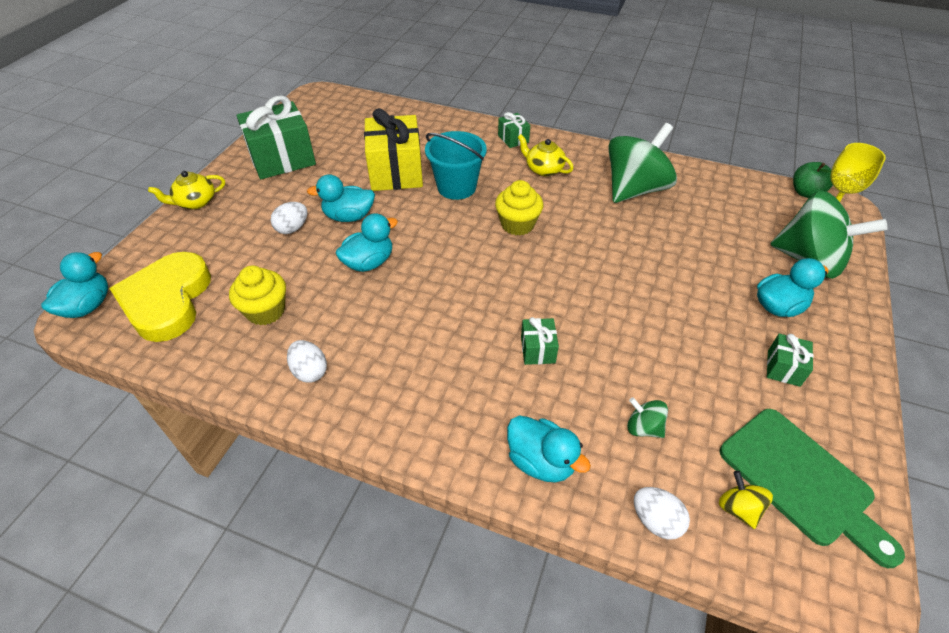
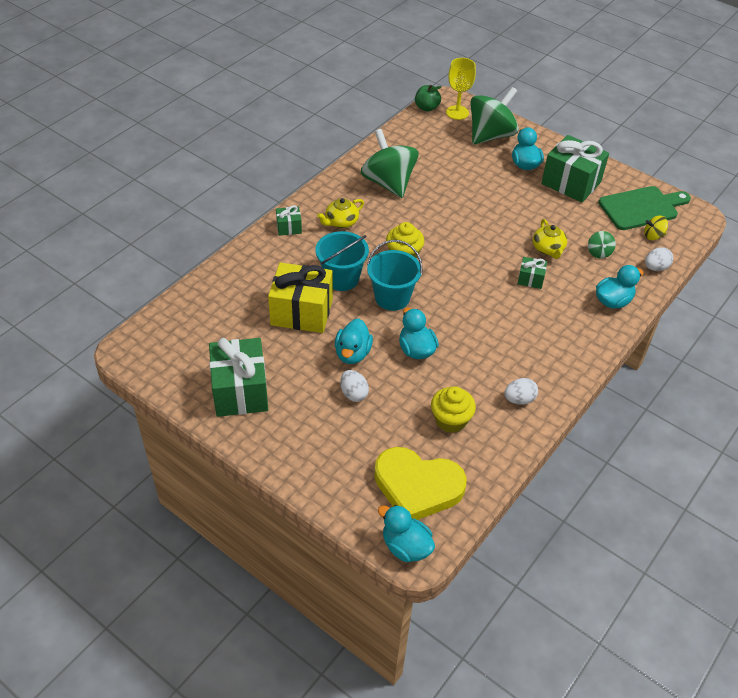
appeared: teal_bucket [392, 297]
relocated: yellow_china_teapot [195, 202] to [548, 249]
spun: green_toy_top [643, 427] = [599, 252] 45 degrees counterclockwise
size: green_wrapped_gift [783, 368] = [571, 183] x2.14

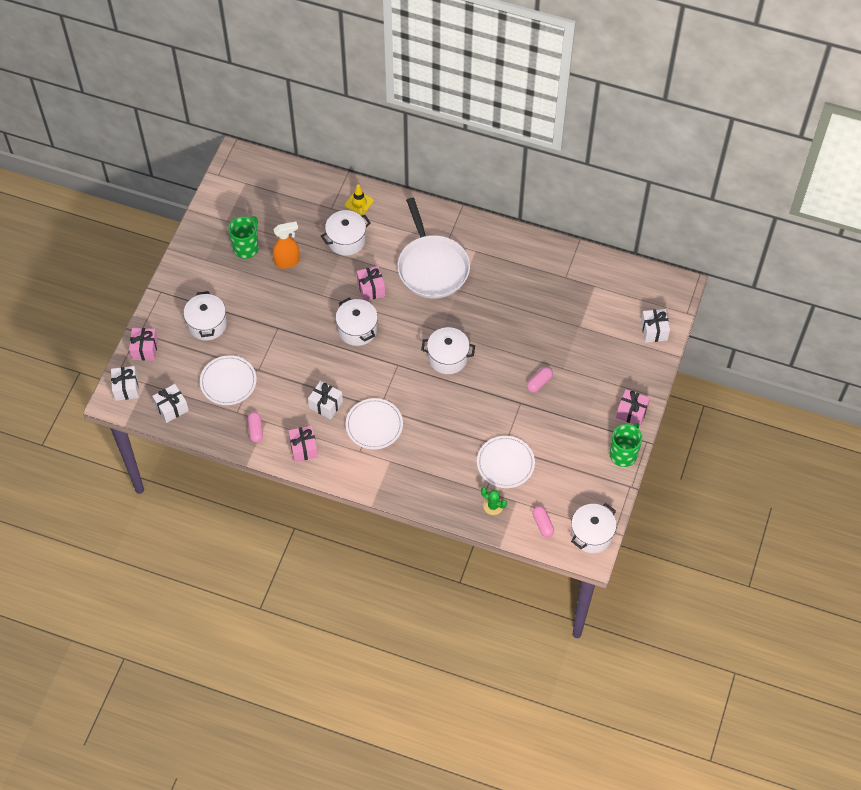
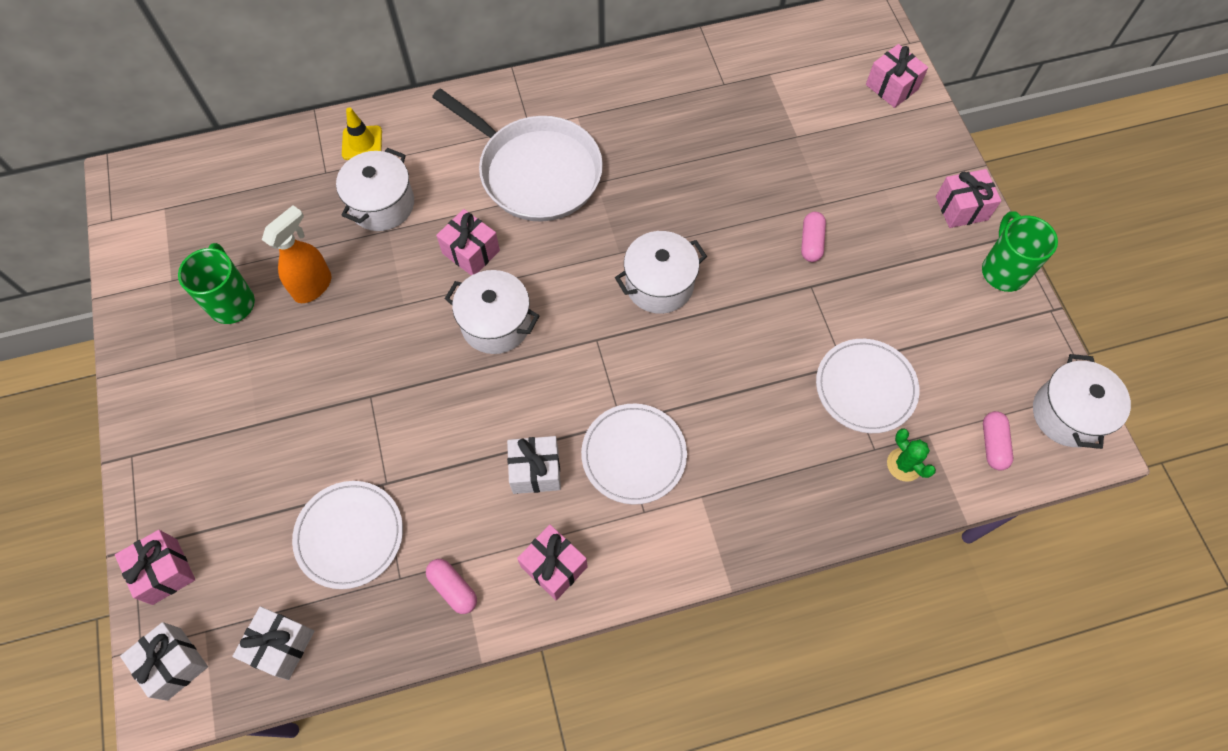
missing: snow-white_pot [207, 324]
colour: snow-white_wrapped_gift [654, 331] to rosy_wrapped_gift [892, 87]
spun: green_saguaro_cactus [493, 506] = [904, 464] 60 degrees clockwise; rosy_capsule [542, 524] = [993, 444] 60 degrees clockwise

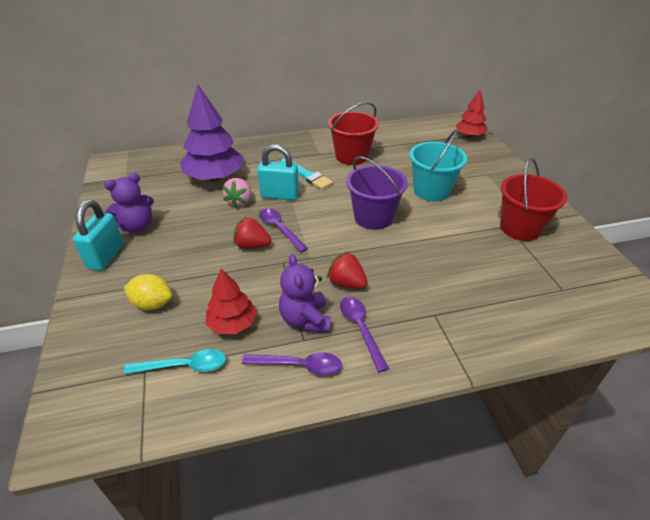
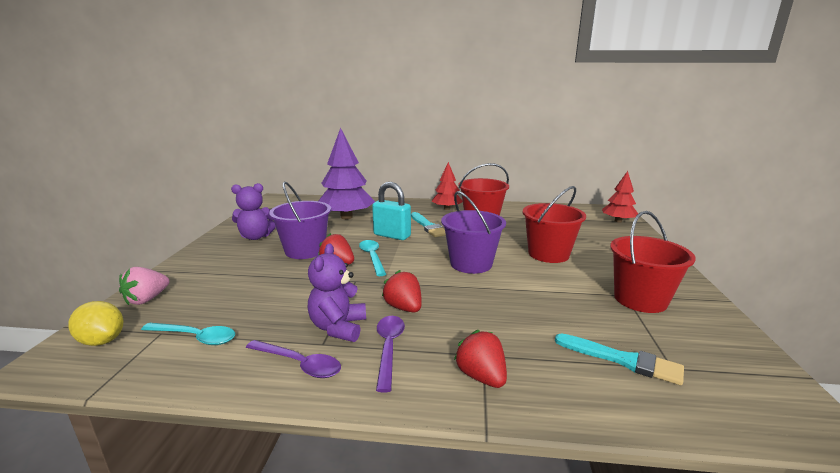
missing: teal_padlock [106, 256]
appeared: purple_bucket [305, 250]; crimson_strawberry [481, 377]; teal_paintbrush [623, 360]
relocated: rosy_strawberry [239, 201] to [147, 299]; crimson_toy_tree [232, 323] to [447, 208]; yellow_lemon [152, 304] to [102, 341]
colour: teal_bucket [431, 191] to crimson_bucket [548, 254]; purple_spoon [279, 229] to teal_spoon [372, 257]

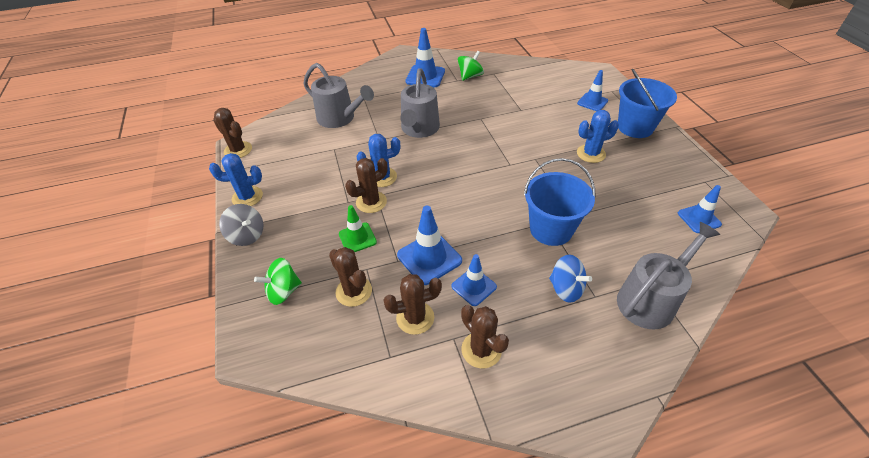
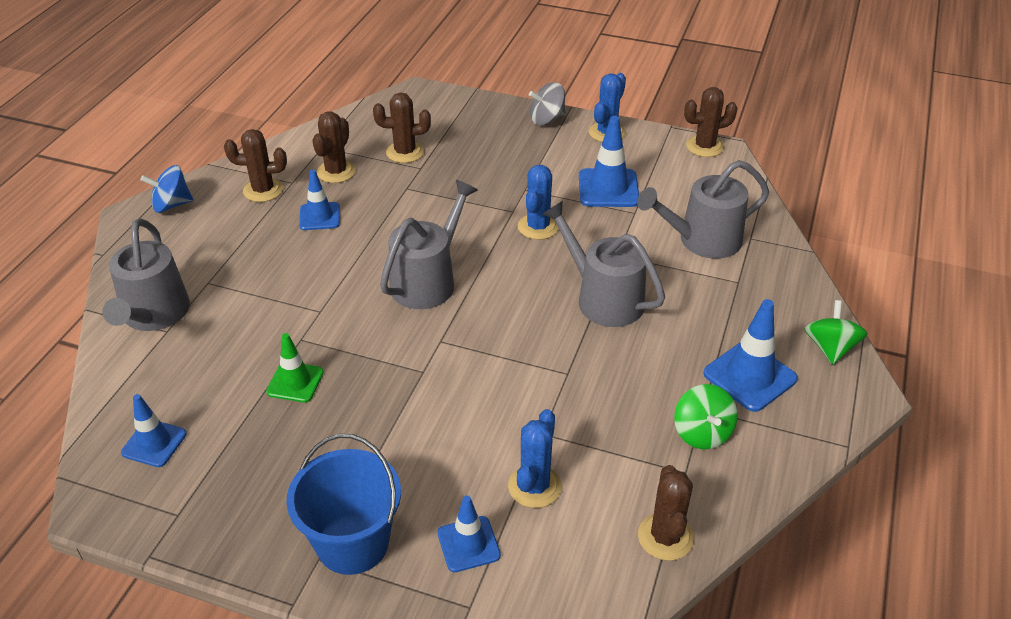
missing: cobalt_bucket [551, 229]
appeared: ash-grey_watering_pot [428, 281]
relocated: cobalt_saguaro_cactus [591, 154] to [534, 486]; russet_saguaro_cactus [371, 202] to [665, 537]; green_road_cone [357, 238] to [295, 382]; cobalt_road_cone [429, 258] to [608, 188]; cobalt_toy_top [566, 289] to [171, 205]; green_toy_top [283, 291] to [830, 348]

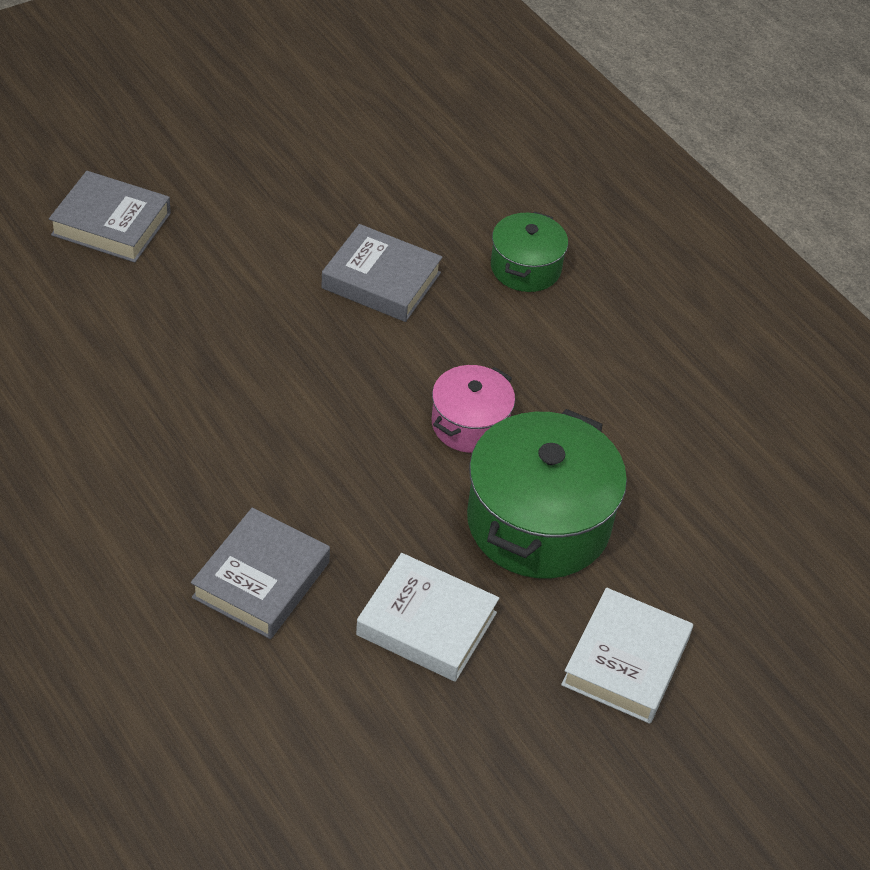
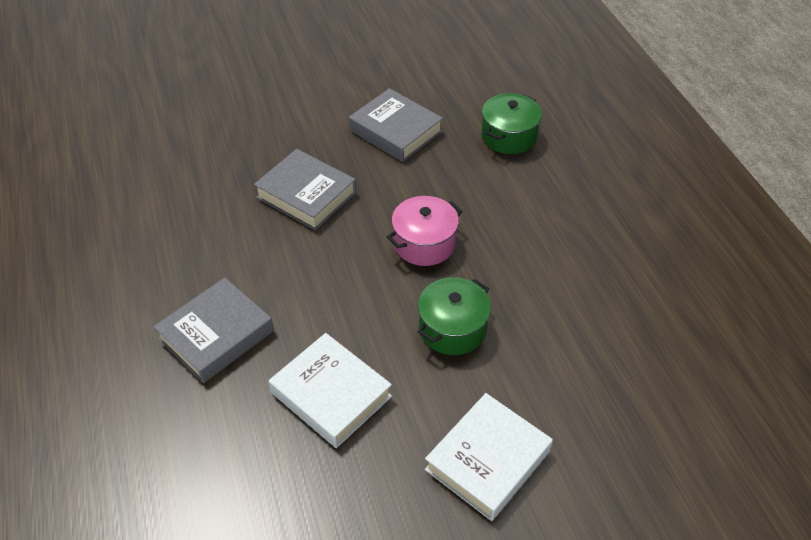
relocated: ash-grey_hardcover [111, 224] to [306, 195]
size: green_pot [538, 522] = [452, 328] x0.56

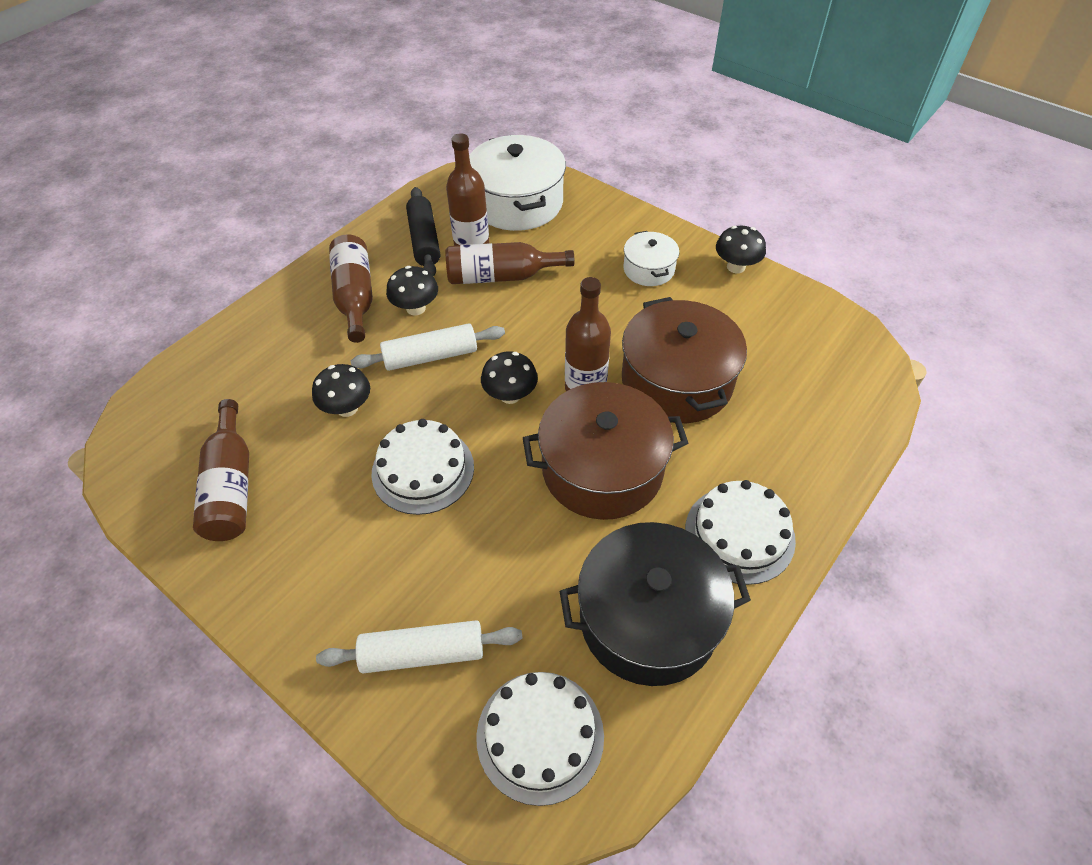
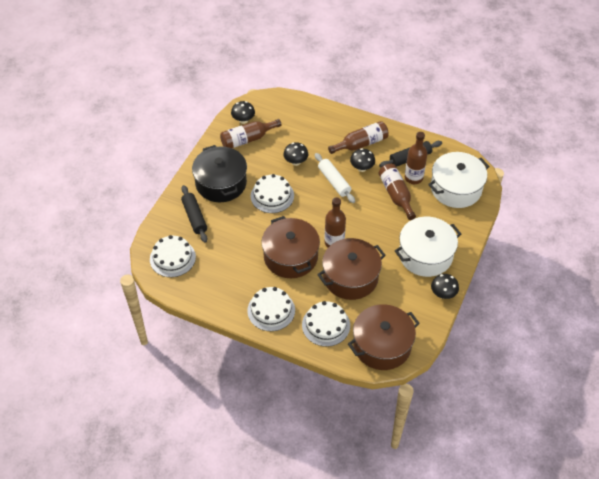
appeared: snow-white_gateau [326, 325]; russet_pot [382, 345]
relocated: ebony_toadstool [510, 395] to [243, 120]; ebony_pot [648, 619] to [221, 183]
colour: snow-white_pastry_roller [423, 653] to ebony_pastry_roller [194, 217]
size: snow-white_pot [649, 269] = [425, 255] x1.92

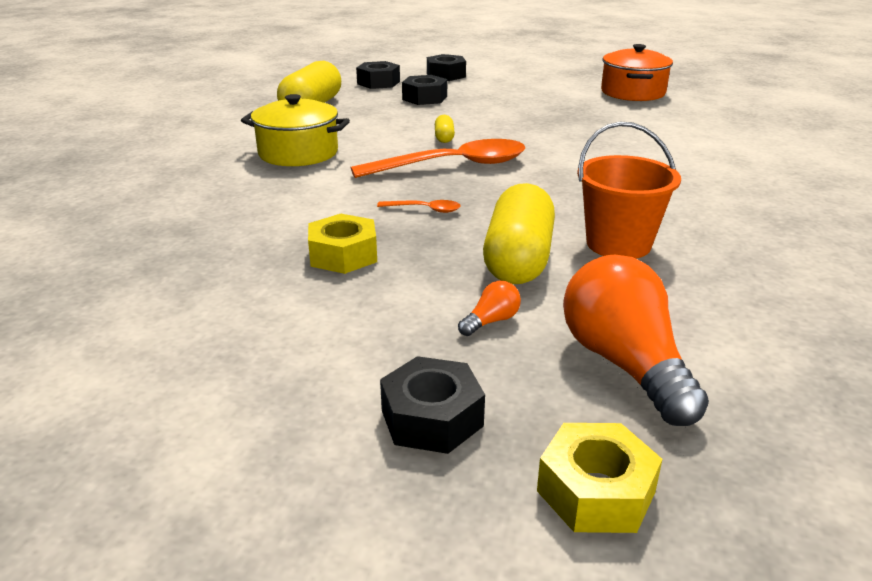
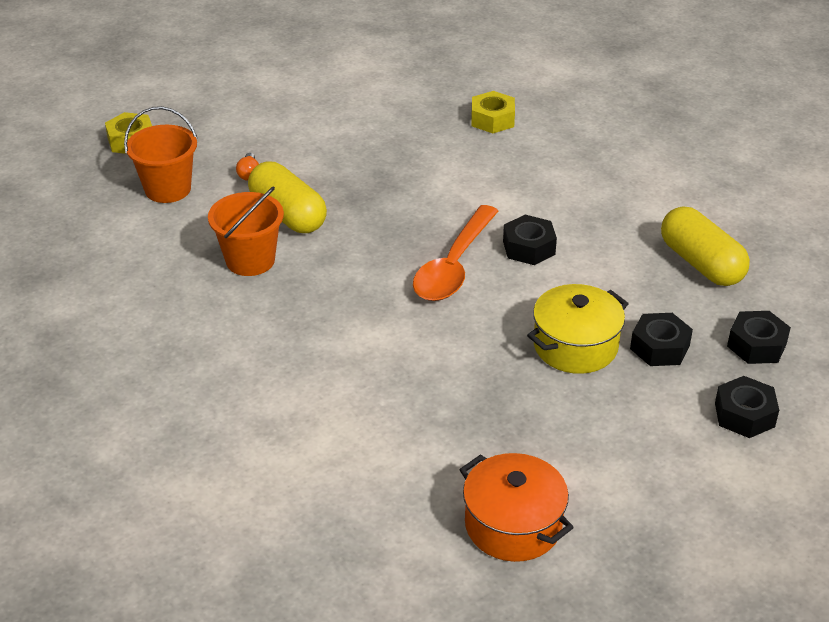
missing: yellow_capsule [444, 137]; orange_spoon [424, 209]
relocated: yellow_pot [298, 153] to [575, 346]; yellow_nut [343, 255] to [492, 119]; ebony_nut [432, 418] to [529, 247]
exchanged: orange_lightbulb [624, 364] to orange_bucket [168, 189]

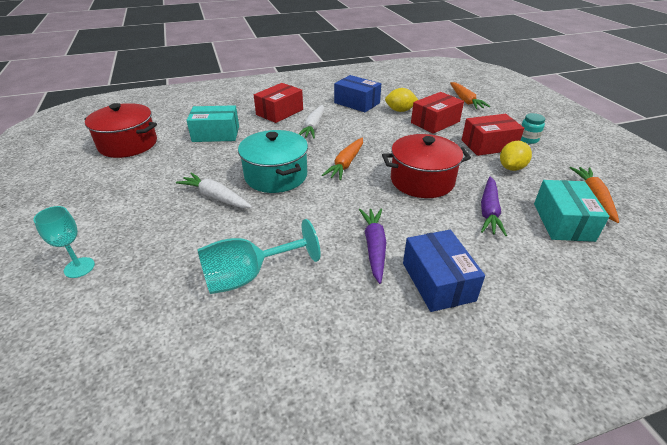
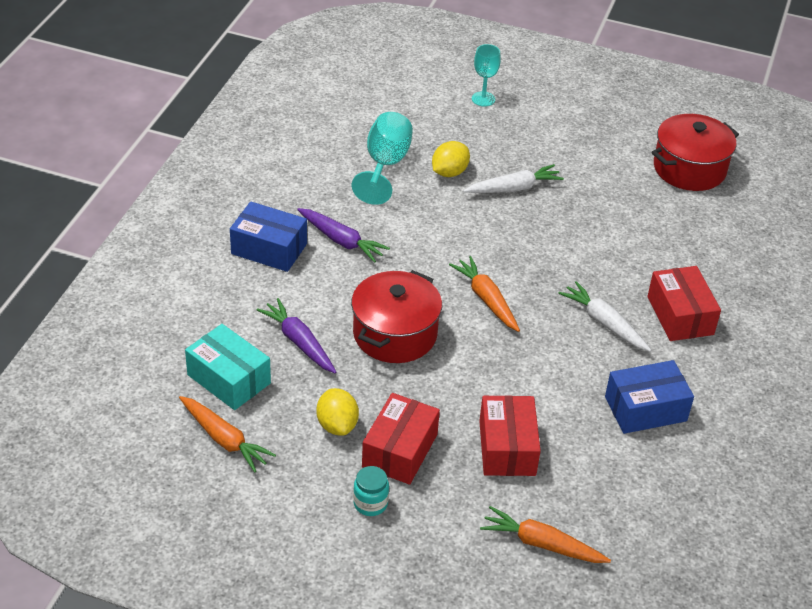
missing: teal_package [216, 134]; teal_pot [276, 176]
relocated: yellow_lemon [400, 110] to [449, 172]

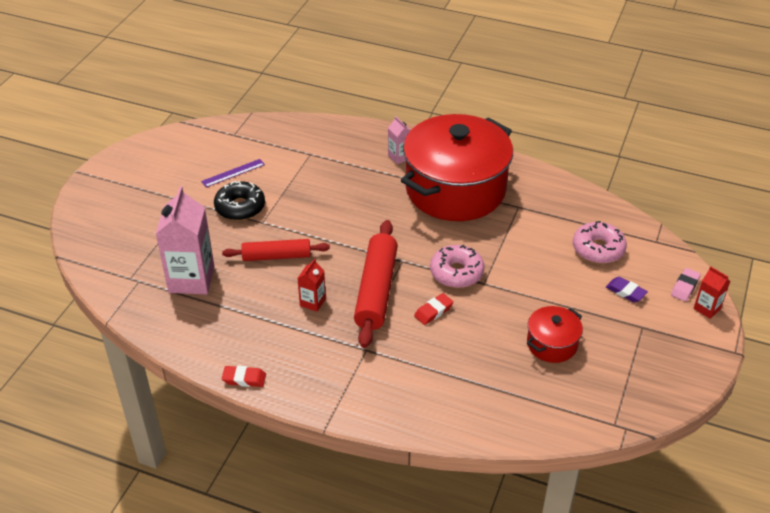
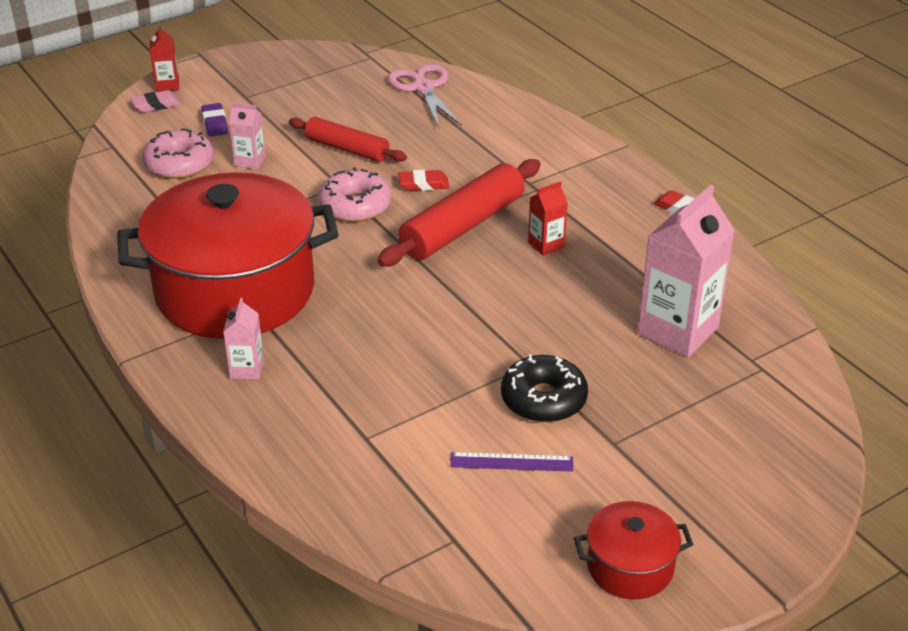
appeared: rosy_pair_of_scissors [423, 88]; rosy_juice_carton [250, 161]
relocated: crimson_pastry_roller [277, 256] to [347, 149]; crimson_pot [552, 344] to [630, 567]

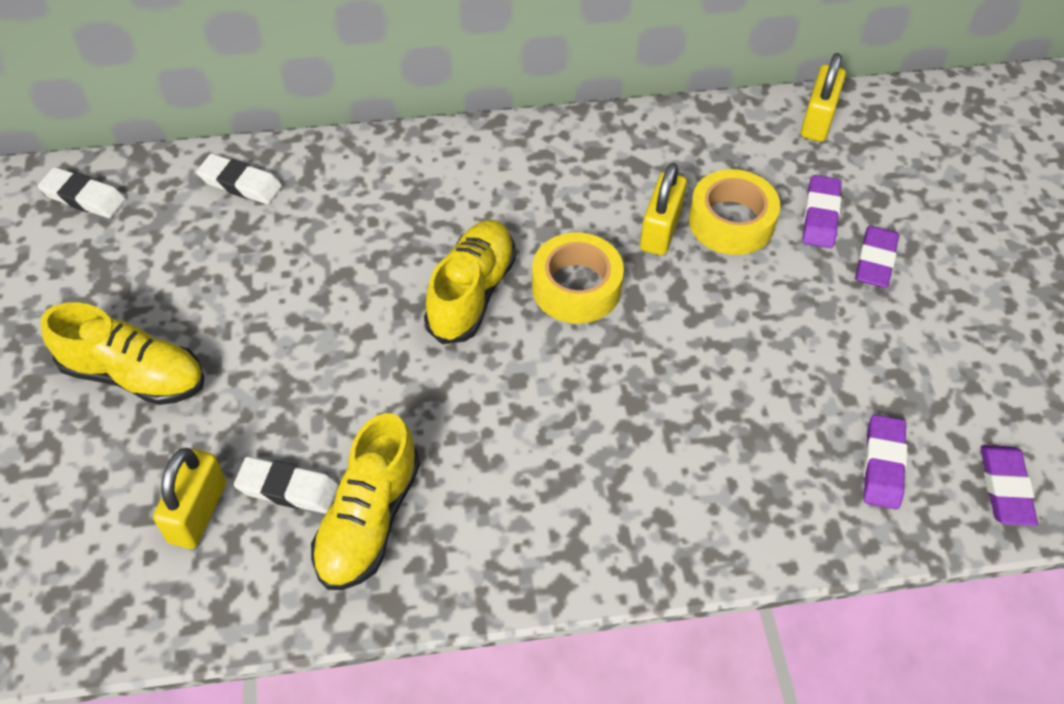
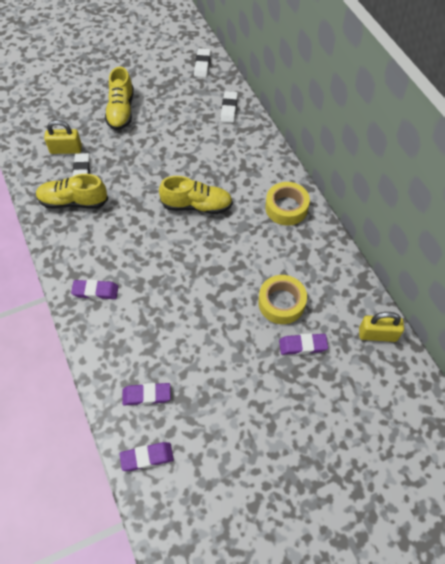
missing: yellow_padlock [660, 230]
relocated: purple_gum_eraser [875, 261] to [95, 291]; yellow_sticky_tape [576, 287] to [286, 208]

